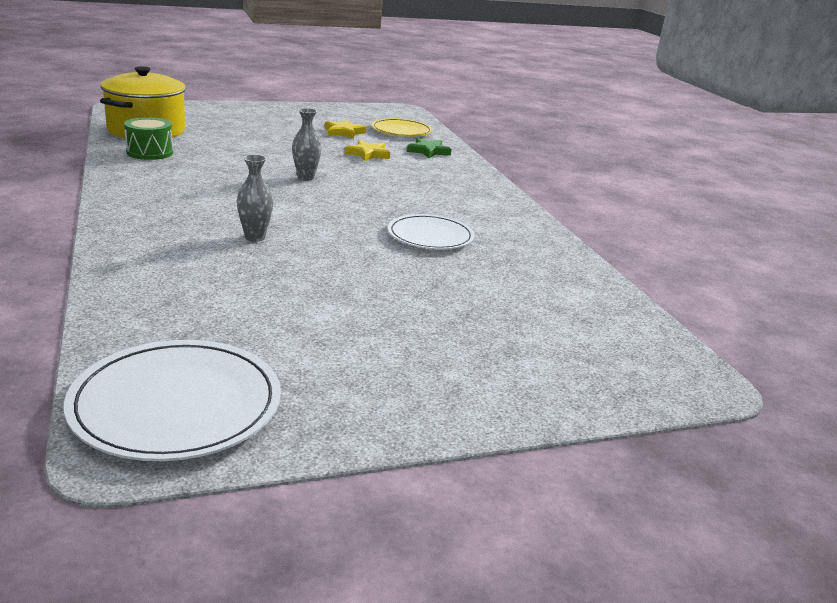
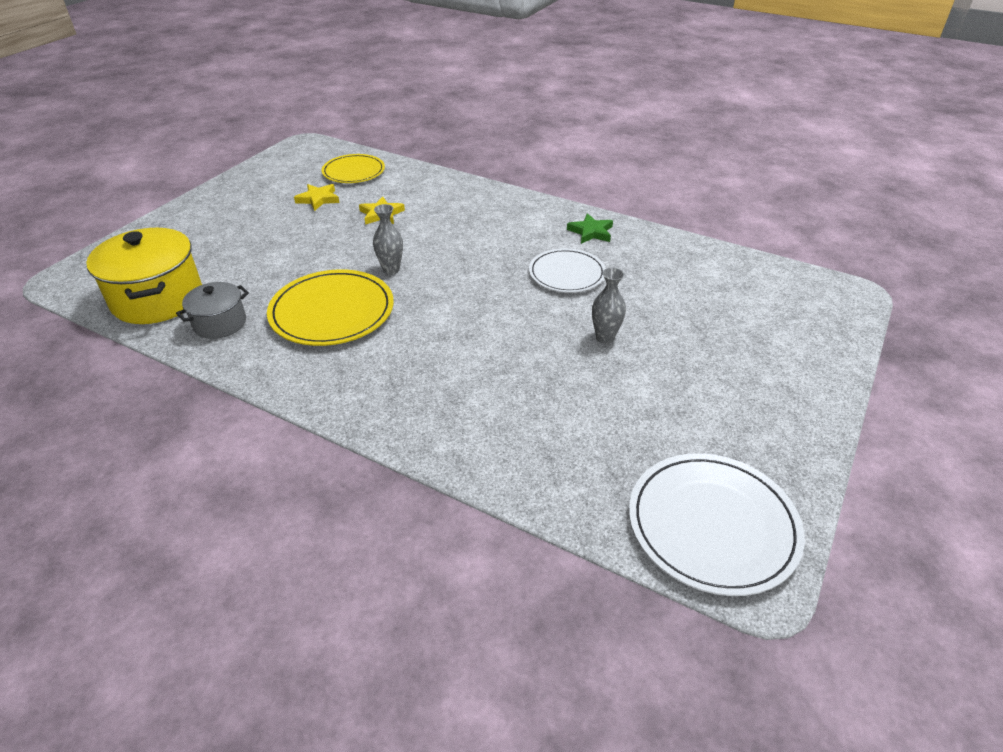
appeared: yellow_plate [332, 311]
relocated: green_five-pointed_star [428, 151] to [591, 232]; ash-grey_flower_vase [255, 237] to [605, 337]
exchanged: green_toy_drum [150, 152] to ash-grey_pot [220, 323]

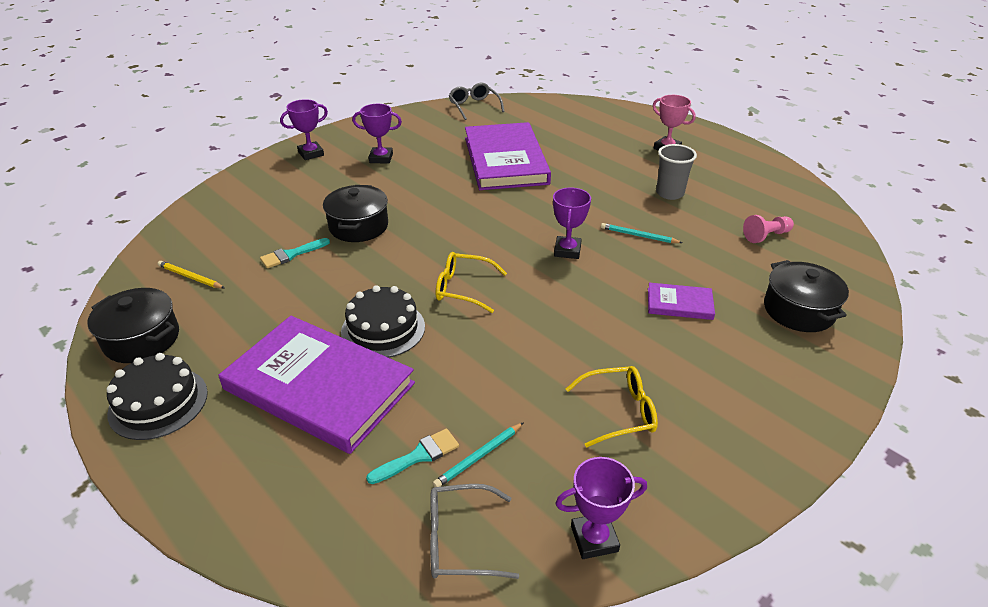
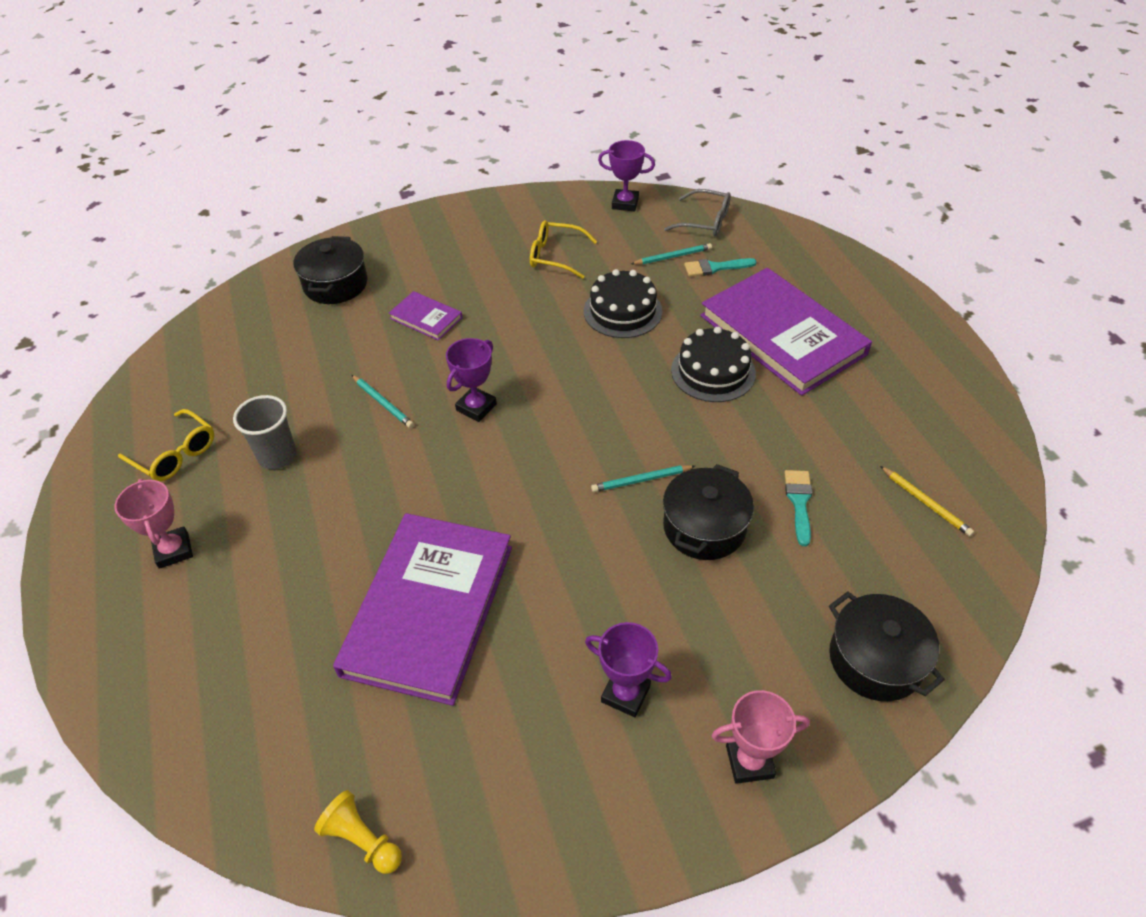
missing: rosy_chess_pawn [766, 236]
appeared: teal_wooden_pencil [641, 480]
relocated: yellow_eyeglasses [463, 288] to [175, 454]; ebony_pot [142, 339] to [875, 660]; ebony_gateau [158, 403] to [622, 311]
exchanged: ash-grey_eyeglasses [474, 106] to yellow_chess_pawn [362, 839]
colour: purple_award_cup [311, 154] to rosy_award_cup [749, 761]
spun: teal_paintbrush [291, 254] = [799, 502] 75 degrees counterclockwise

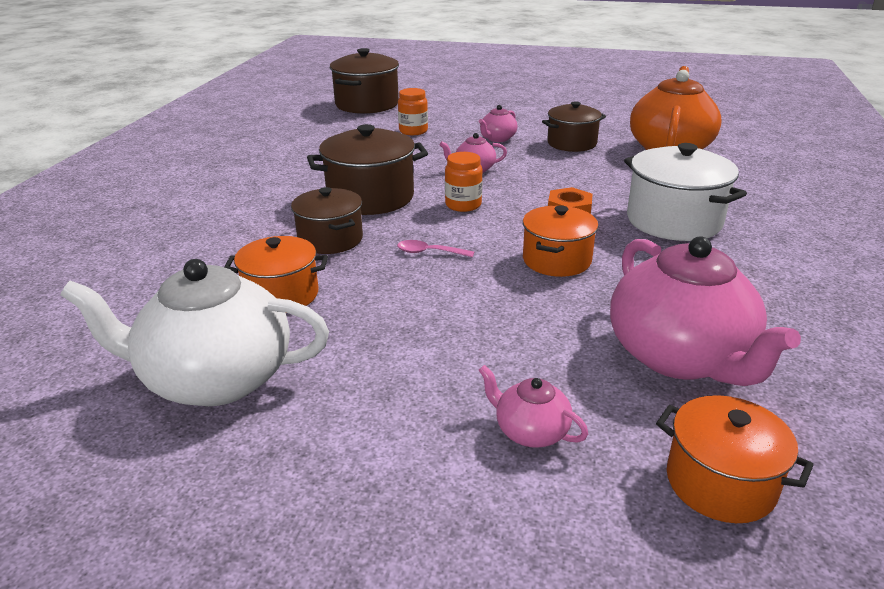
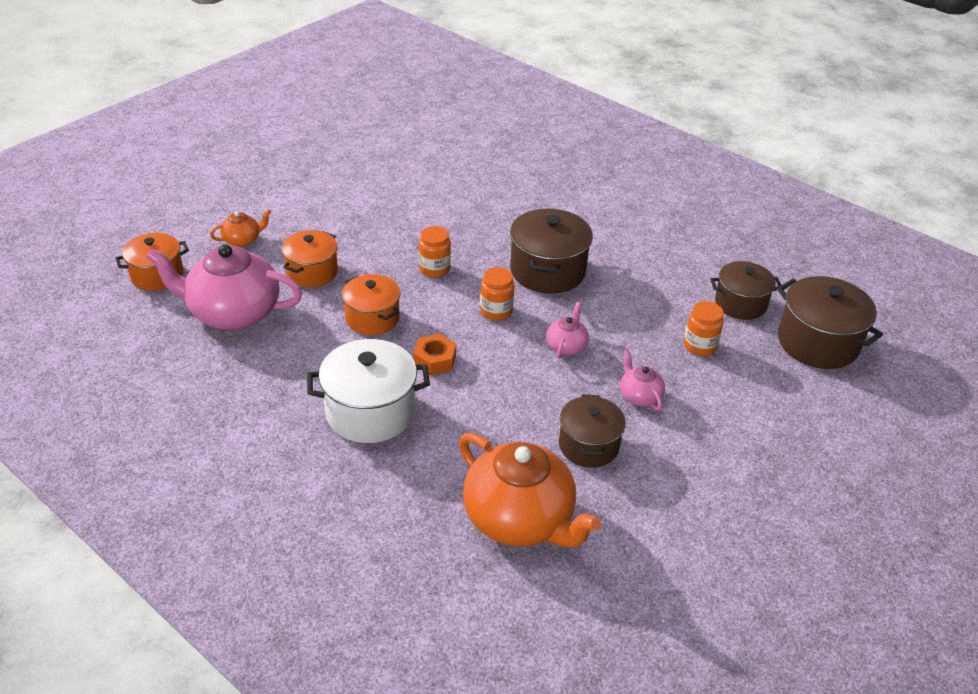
missing: snow-white_china_teapot [216, 379]
relocated: russet_pot [330, 239] to [740, 304]; orange_pot [281, 295] to [312, 272]
exchanged: rosy_spoon [429, 252] to orange_jar [434, 269]
colour: rosy_china_teapot [530, 431] to orange_china_teapot [242, 240]

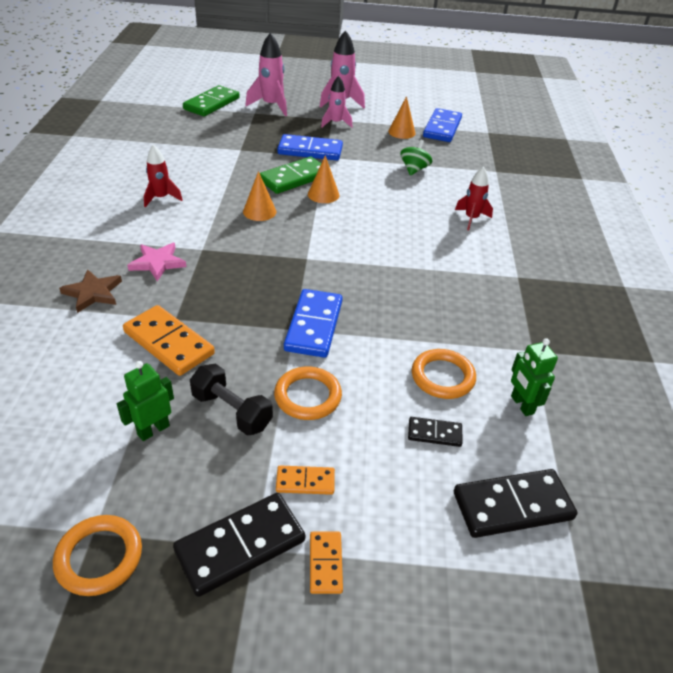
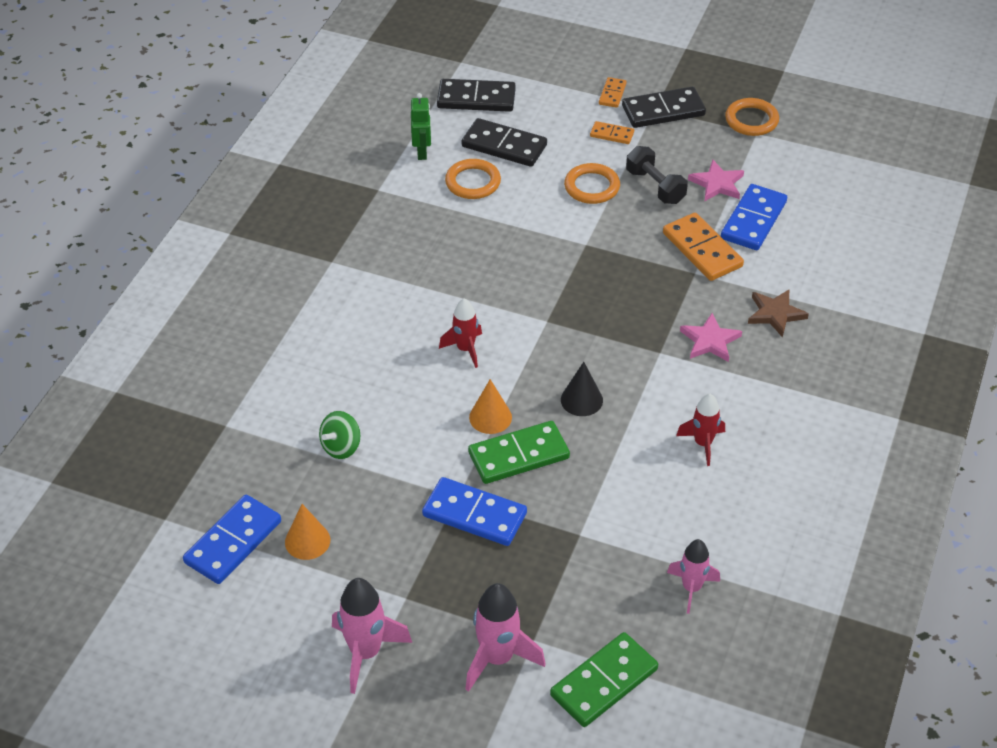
relocated: rosy_toy_rocket [336, 123] to [691, 588]; crimson_toy_rocket [471, 219] to [465, 349]; cobalt_domino_piece [314, 326] to [753, 220]
exchanged: green_toy_robot [153, 430] to rosy_five-pointed_star [717, 184]
colour: orange_cone_shape [259, 211] to ebony_cone_shape [581, 400]
size: ebony_domino_piece [434, 433] = [504, 146] x1.89

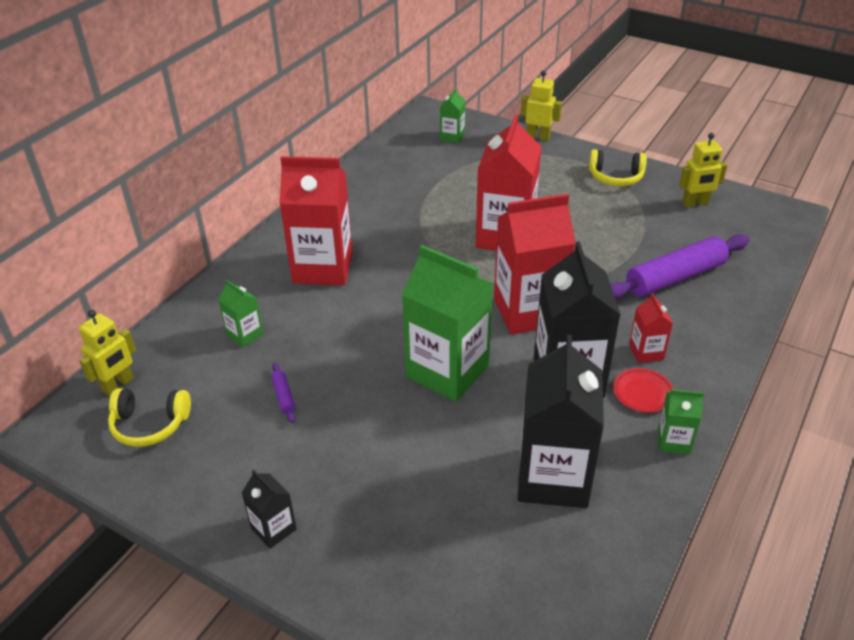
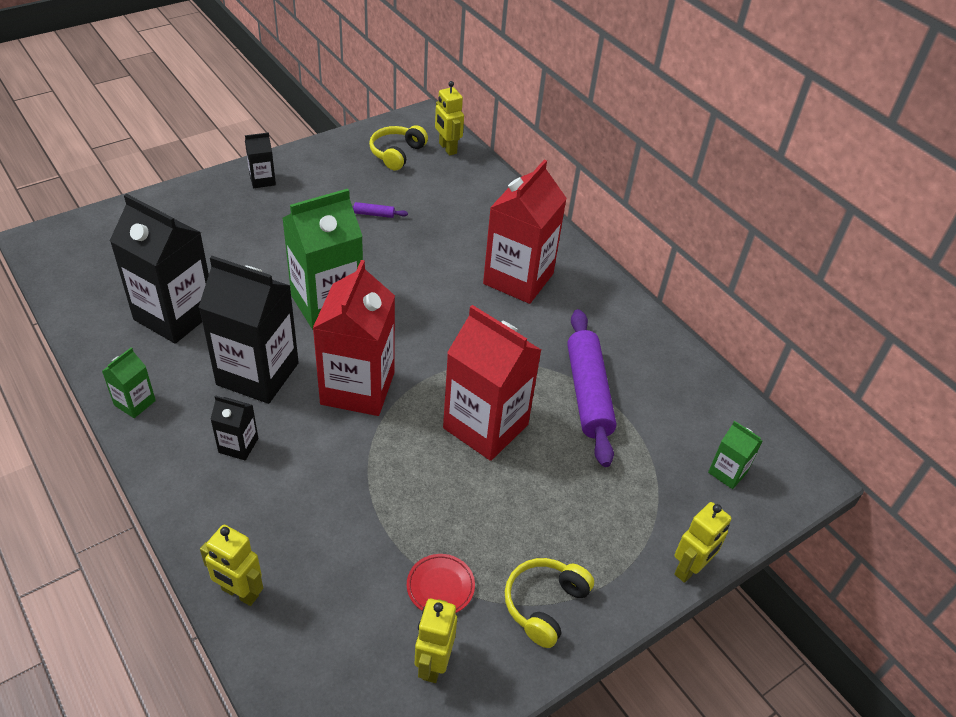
missing: green_juice_carton [245, 334]
appeared: yellow_toy_robot [239, 593]
relocated: purple_pastry_roller [675, 277] to [588, 393]; crimson_plate [642, 393] to [440, 586]
colour: crimson_juice_carton [646, 352] to ebony_juice_carton [238, 445]

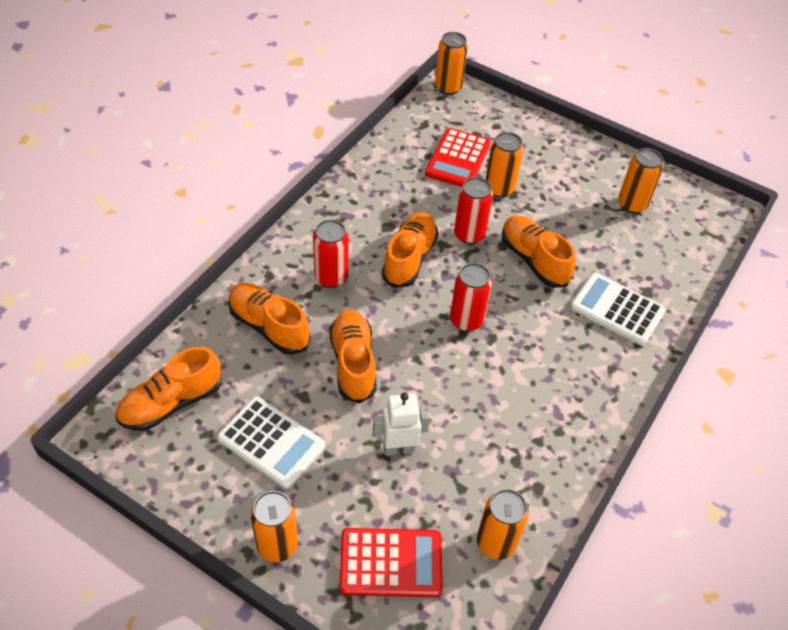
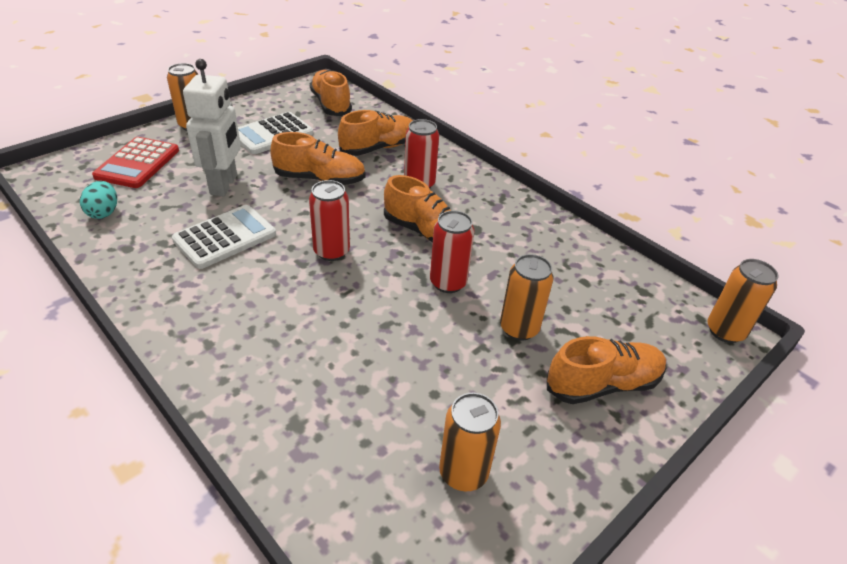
missing: crimson_calculator [458, 159]
relocated: orange_shoe [534, 260] to [602, 384]; snow-white_calculator [617, 309] to [225, 237]
exchanged: orange_soda_can [496, 543] to teal_egg [104, 212]
size: snow-white_toy_robot [399, 448] = [224, 185] x1.51

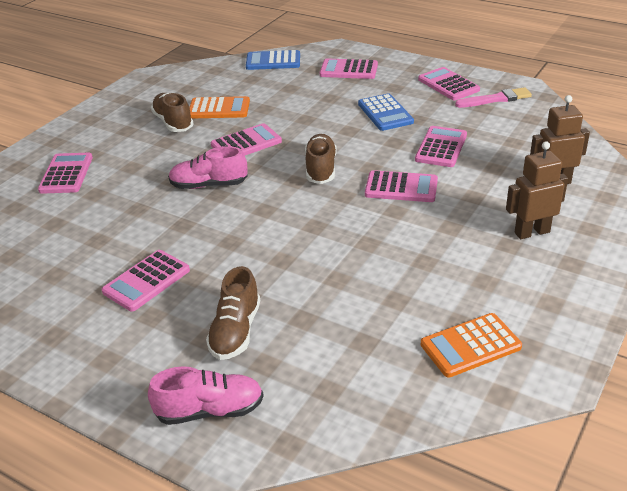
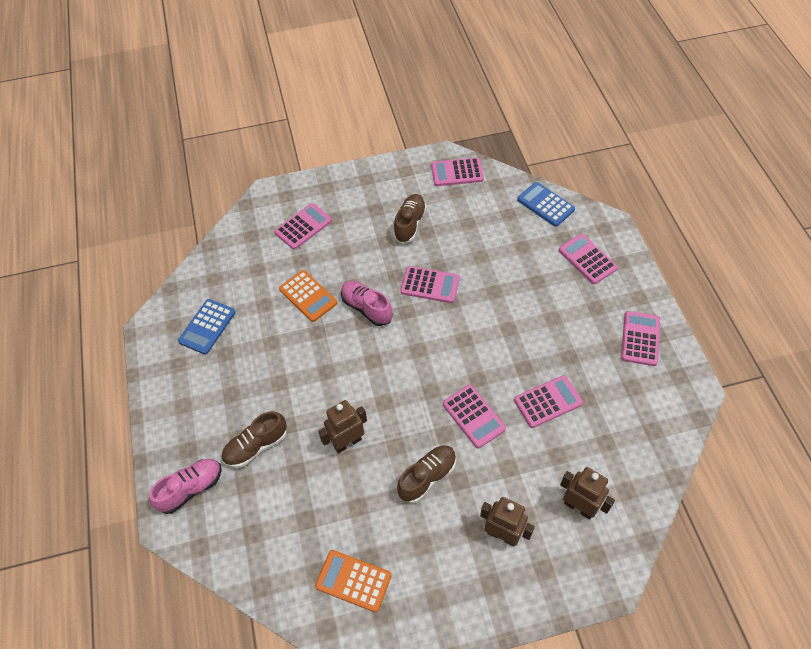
missing: rosy_paintbrush [495, 99]
appeared: russet_toy_robot [347, 442]
relocated: cobalt_calculator [385, 113] to [207, 327]; orange_calculator [219, 109] to [308, 296]; russet_shoe [321, 169] to [427, 477]; rosy_calculator [146, 281] to [457, 172]
spun: rosy_shoe [210, 411] = [190, 489] 75 degrees counterclockwise

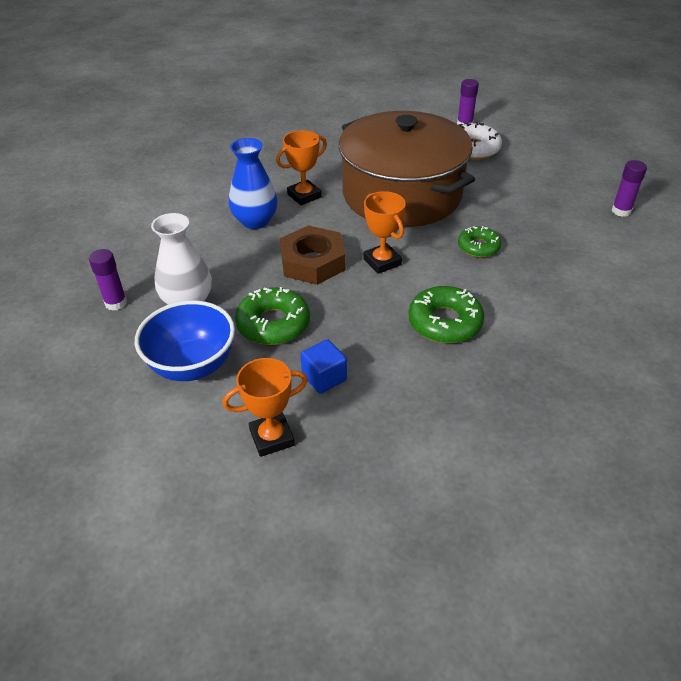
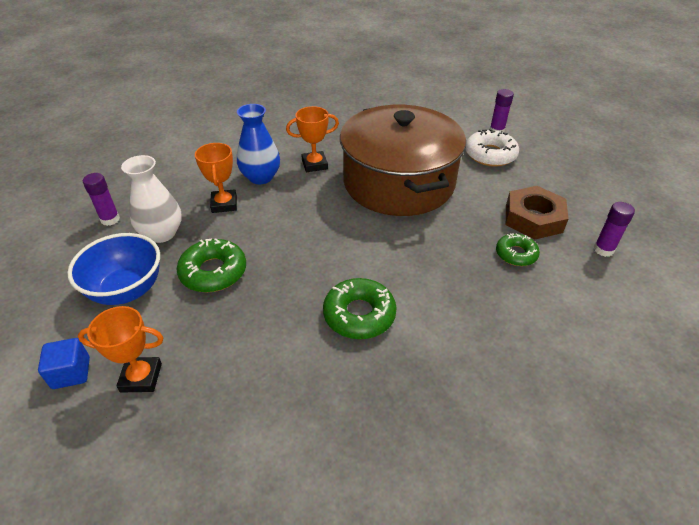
relocated: orange_award_cup [382, 262] to [224, 204]; russet_nut [312, 262] to [533, 218]; green_doughnut [478, 247] to [516, 254]; cobalt_block [324, 378] to [71, 373]

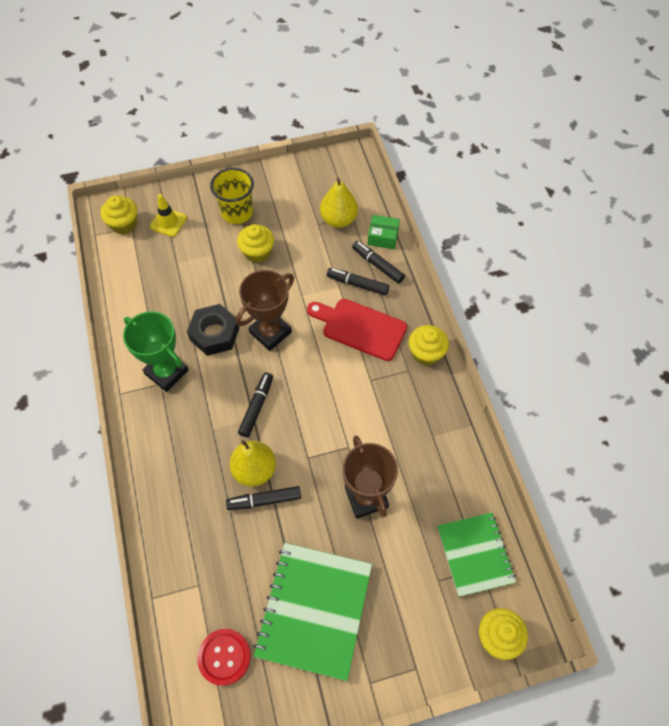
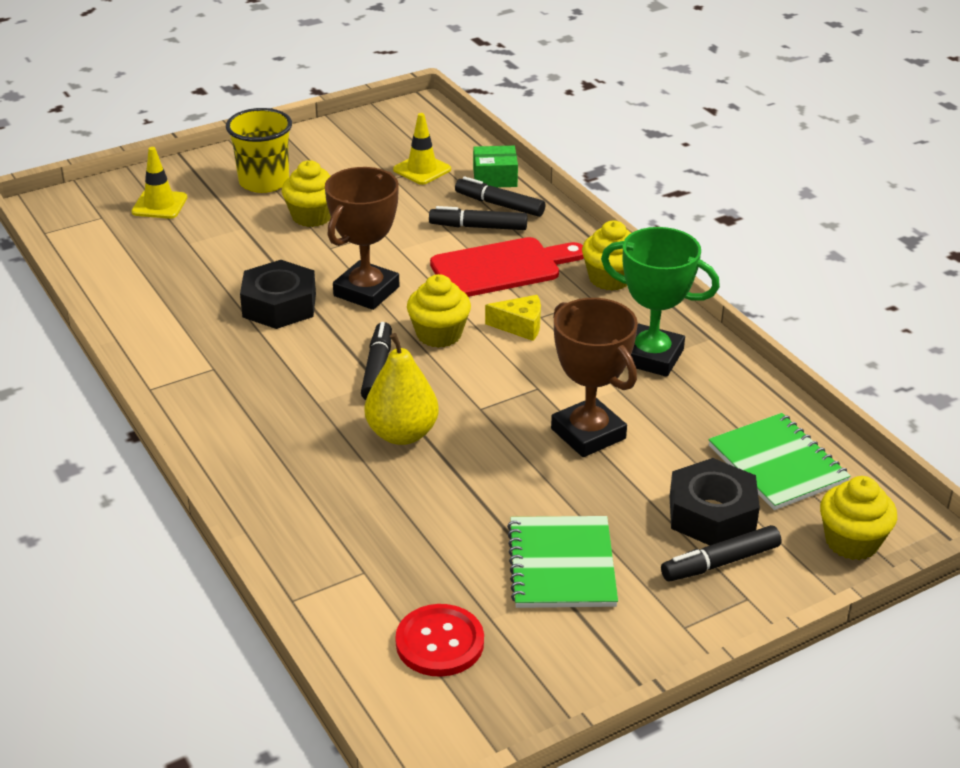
appeared: yellow_piece_of_cheese [520, 326]; ebony_nut [711, 514]
relocated: yellow_cupcake [124, 224] to [439, 334]; green_award_cup [166, 372] to [651, 357]; ebony_felt_pen [264, 500] to [720, 562]
exchanged: yellow_pear [338, 219] to yellow_road_cone [422, 169]
spun: crimson_cutting_board [360, 328] = [501, 268] 150 degrees clockwise
size: green_notepad [314, 610] = [561, 565] x0.66

